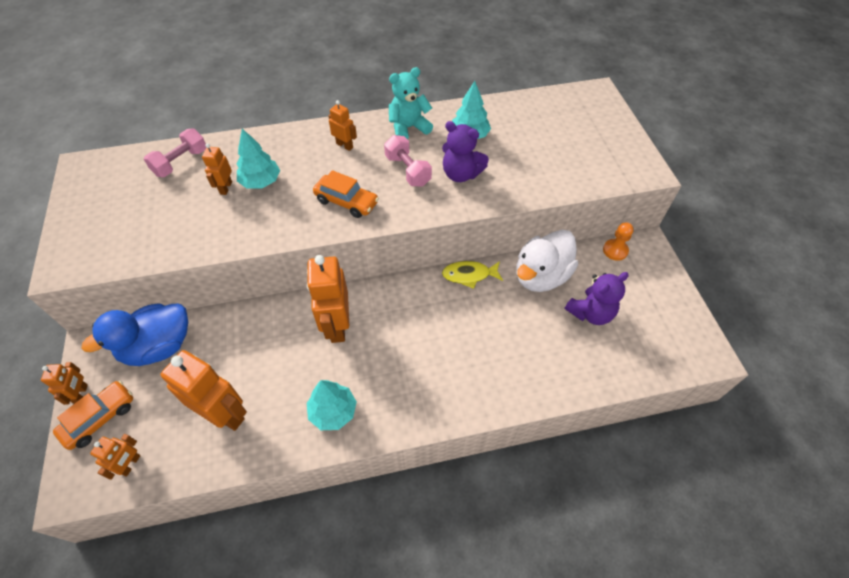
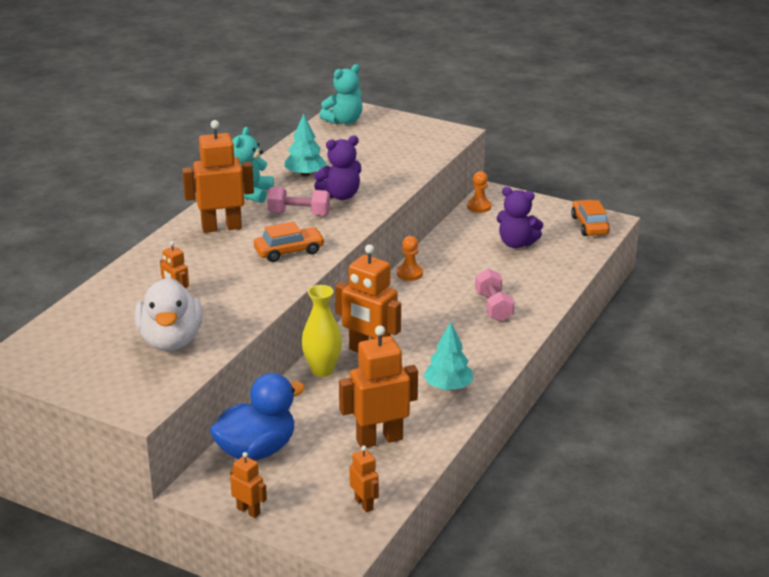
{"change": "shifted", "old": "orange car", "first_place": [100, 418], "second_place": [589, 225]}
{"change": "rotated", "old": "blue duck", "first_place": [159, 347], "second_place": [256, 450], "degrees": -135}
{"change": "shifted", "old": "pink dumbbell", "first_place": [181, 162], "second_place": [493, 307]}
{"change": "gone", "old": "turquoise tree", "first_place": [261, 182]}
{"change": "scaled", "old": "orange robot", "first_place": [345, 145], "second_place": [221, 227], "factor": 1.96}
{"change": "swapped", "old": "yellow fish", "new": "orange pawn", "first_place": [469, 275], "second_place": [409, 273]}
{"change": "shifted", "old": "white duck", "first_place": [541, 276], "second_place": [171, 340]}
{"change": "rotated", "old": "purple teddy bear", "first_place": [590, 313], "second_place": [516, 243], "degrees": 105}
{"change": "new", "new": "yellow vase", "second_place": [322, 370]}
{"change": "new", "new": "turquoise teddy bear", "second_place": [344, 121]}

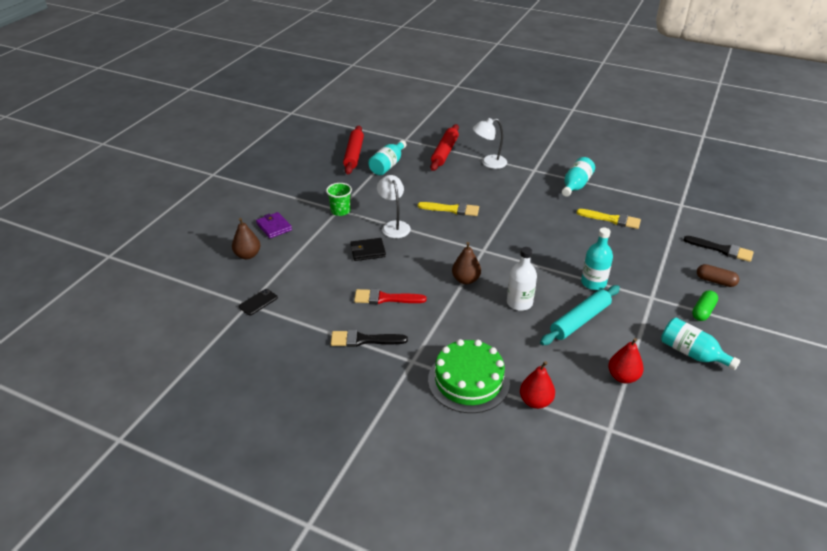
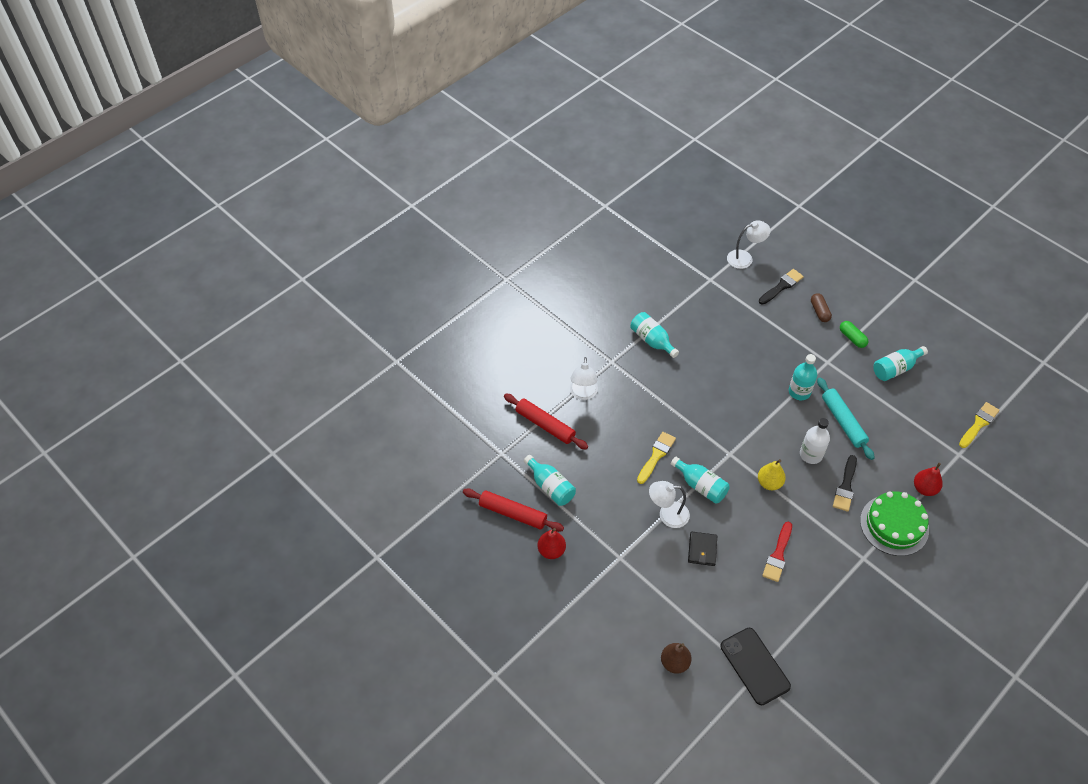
{"change": "scaled", "old": "black phone", "first_place": [258, 302], "second_place": [754, 666], "factor": 2.0}
{"change": "gone", "old": "purple wallet", "first_place": [274, 227]}
{"change": "gone", "old": "green cup", "first_place": [340, 211]}
{"change": "shifted", "old": "black brush", "first_place": [364, 340], "second_place": [845, 486]}
{"change": "repainted", "old": "brown pear", "new": "yellow pear", "first_place": [465, 280], "second_place": [769, 483]}
{"change": "shifted", "old": "yellow brush", "first_place": [612, 219], "second_place": [979, 424]}
{"change": "shifted", "old": "red pear", "first_place": [623, 377], "second_place": [551, 551]}
{"change": "rotated", "old": "brown capsule", "first_place": [715, 281], "second_place": [819, 311], "degrees": -60}
{"change": "new", "new": "turquoise bottle", "second_place": [700, 486]}
{"change": "new", "new": "white lamp", "second_place": [745, 258]}

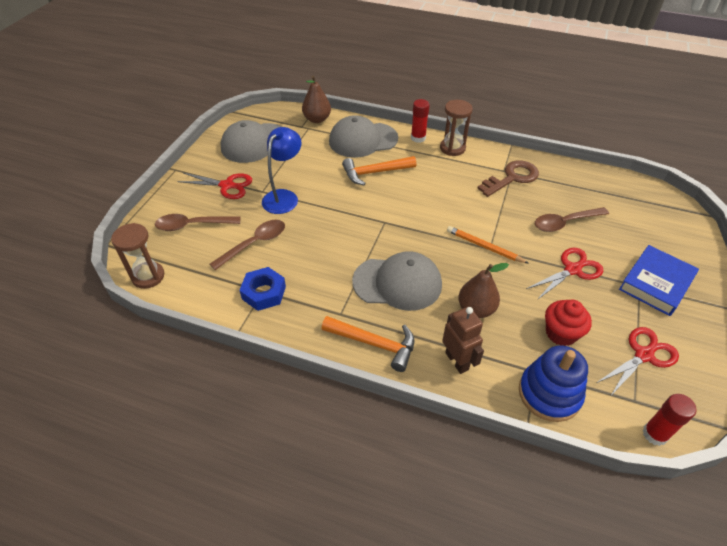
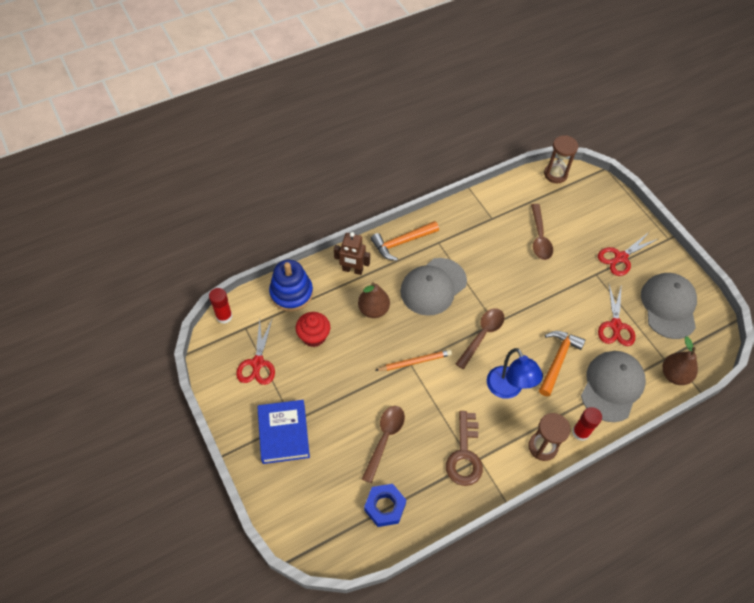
{"change": "shifted", "old": "brown spoon", "first_place": [193, 225], "second_place": [482, 335]}
{"change": "shifted", "old": "blue nut", "first_place": [264, 293], "second_place": [385, 507]}
{"change": "shifted", "old": "blue lamp", "first_place": [284, 197], "second_place": [508, 389]}
{"change": "shifted", "old": "red scissors", "first_place": [572, 270], "second_place": [615, 326]}

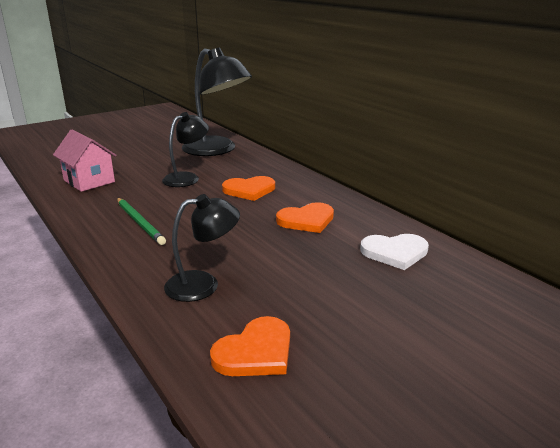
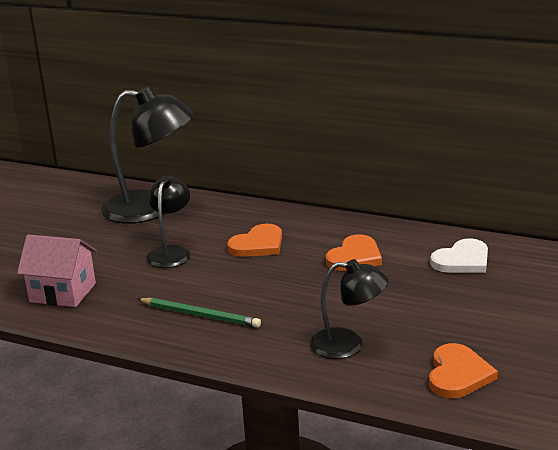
{"change": "rotated", "old": "black lamp", "first_place": [203, 284], "second_place": [348, 345], "degrees": 60}

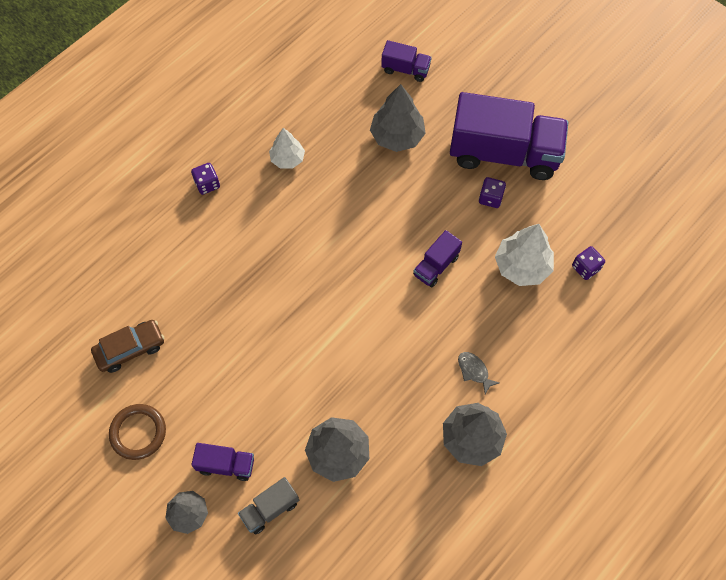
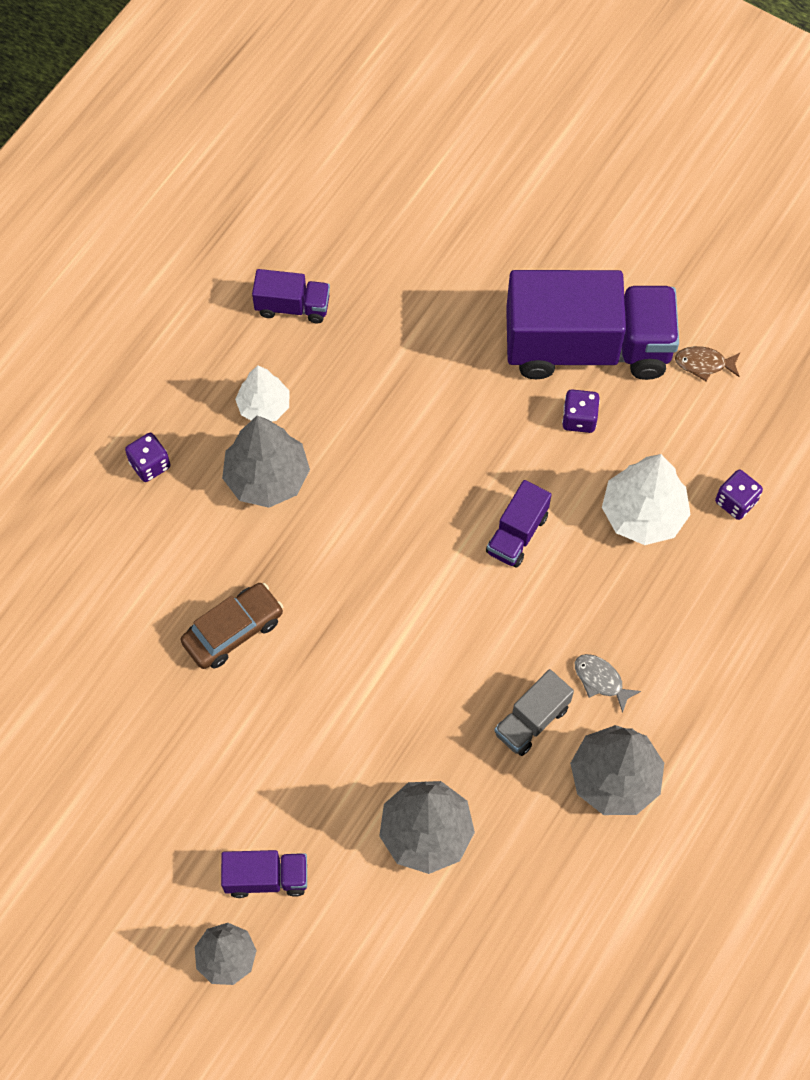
{"change": "shifted", "old": "brown car", "first_place": [130, 349], "second_place": [233, 631]}
{"change": "gone", "old": "brown ring", "first_place": [138, 432]}
{"change": "shifted", "old": "grey truck", "first_place": [270, 509], "second_place": [531, 720]}
{"change": "shifted", "old": "grey tree", "first_place": [397, 136], "second_place": [267, 477]}
{"change": "shifted", "old": "purple truck", "first_place": [405, 69], "second_place": [292, 306]}
{"change": "new", "new": "brown fish", "second_place": [704, 364]}

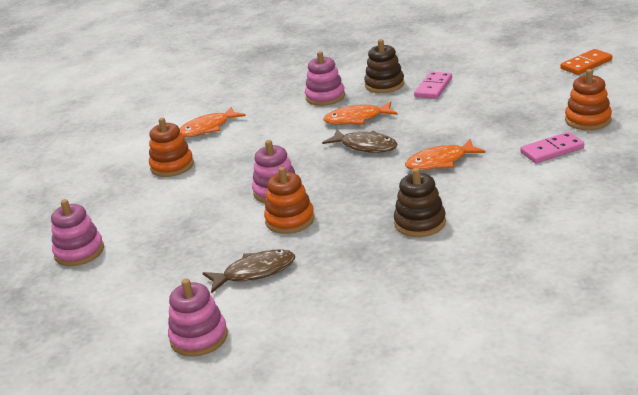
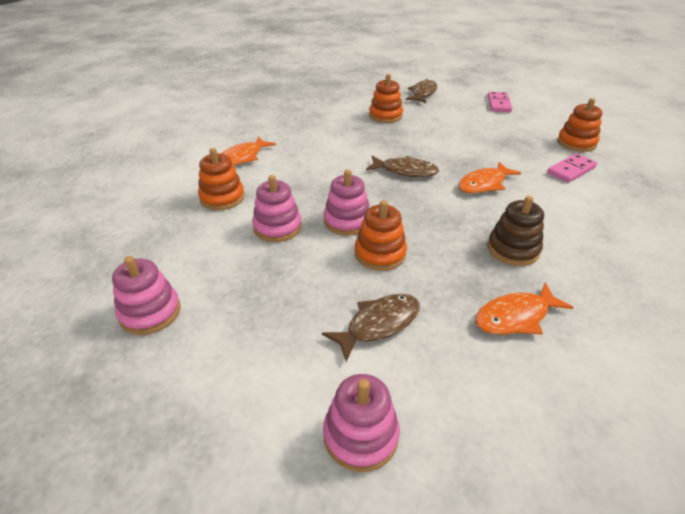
{"change": "shifted", "old": "pink stacking toy", "first_place": [325, 97], "second_place": [277, 227]}
{"change": "shifted", "old": "orange fish", "first_place": [357, 119], "second_place": [515, 317]}
{"change": "repainted", "old": "brown stacking toy", "new": "orange stacking toy", "first_place": [384, 85], "second_place": [385, 116]}
{"change": "shifted", "old": "pink domino", "first_place": [433, 87], "second_place": [498, 104]}
{"change": "gone", "old": "orange domino", "first_place": [586, 64]}
{"change": "new", "new": "brown fish", "second_place": [423, 93]}

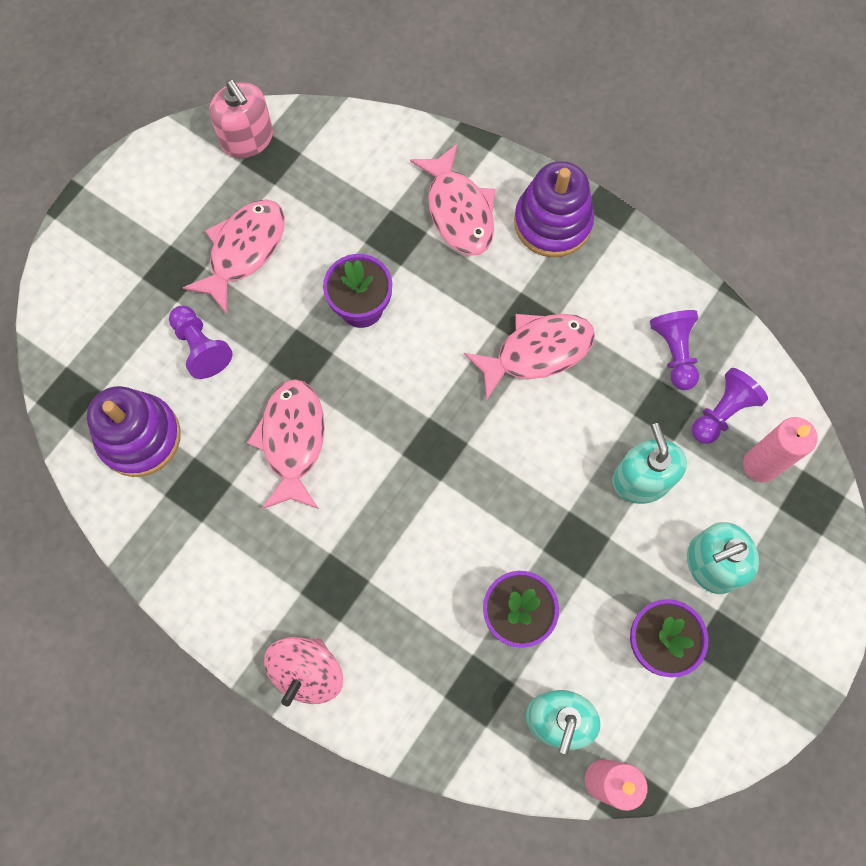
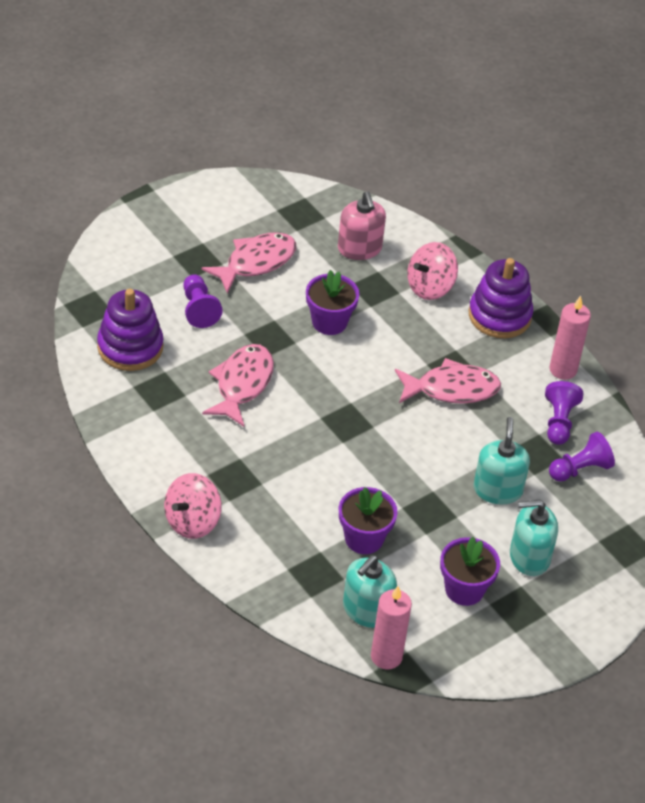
{"change": "shifted", "old": "pink soap dispenser", "first_place": [247, 139], "second_place": [359, 248]}
{"change": "swapped", "old": "pink fish", "new": "pink spinning top", "first_place": [458, 211], "second_place": [430, 287]}
{"change": "shifted", "old": "pink candle", "first_place": [760, 465], "second_place": [563, 369]}

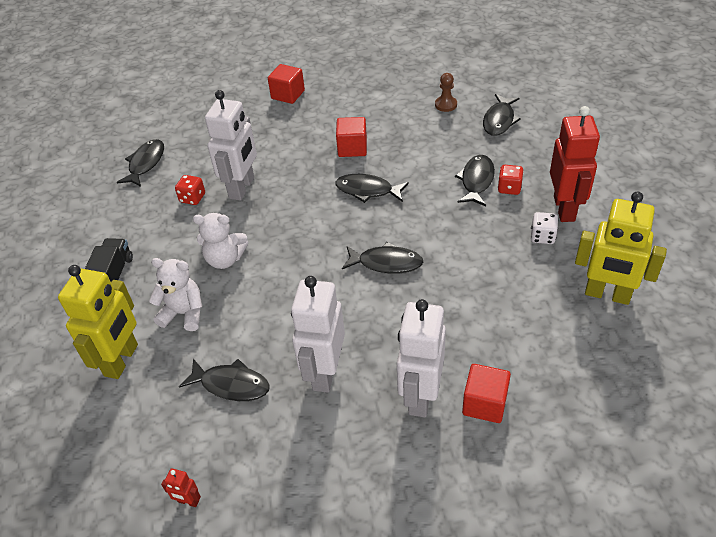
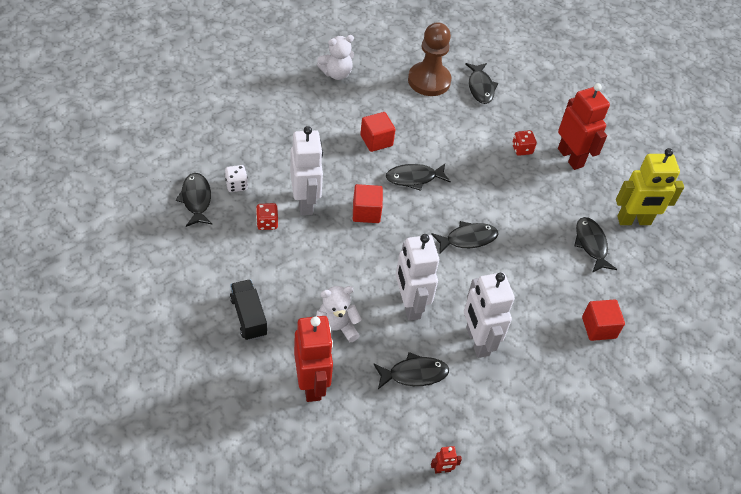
{"change": "repainted", "old": "yellow robot", "new": "red robot", "first_place": [122, 360], "second_place": [312, 384]}
{"change": "shifted", "old": "white teddy bear", "first_place": [225, 259], "second_place": [336, 73]}
{"change": "shifted", "old": "red cube", "first_place": [288, 95], "second_place": [366, 212]}
{"change": "shifted", "old": "white robot", "first_place": [420, 396], "second_place": [409, 305]}
{"change": "scaled", "old": "brown pawn", "first_place": [446, 105], "second_place": [429, 81], "factor": 2.15}
{"change": "shifted", "old": "black fish", "first_place": [476, 181], "second_place": [591, 244]}
{"change": "shifted", "old": "white dice", "first_place": [542, 237], "second_place": [236, 185]}

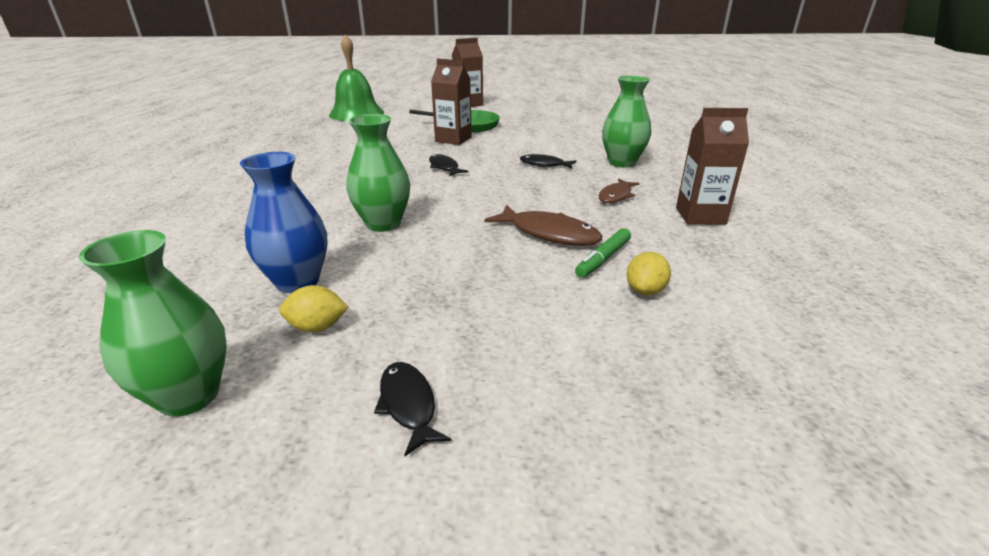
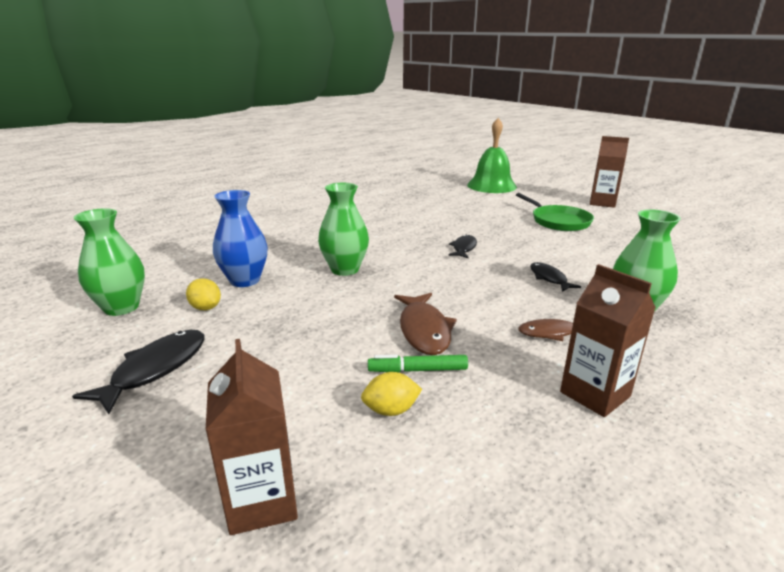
{"change": "scaled", "old": "black fish", "first_place": [408, 405], "second_place": [155, 369], "factor": 1.59}
{"change": "shifted", "old": "brown carton", "first_place": [453, 139], "second_place": [262, 501]}

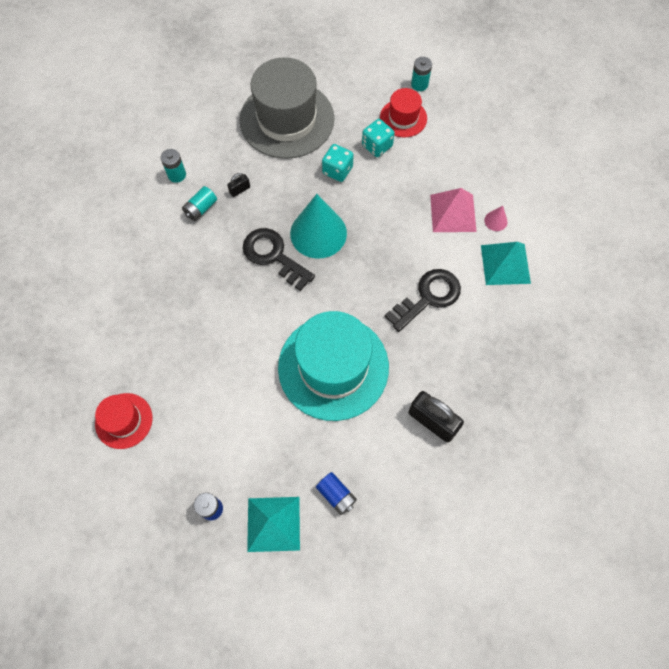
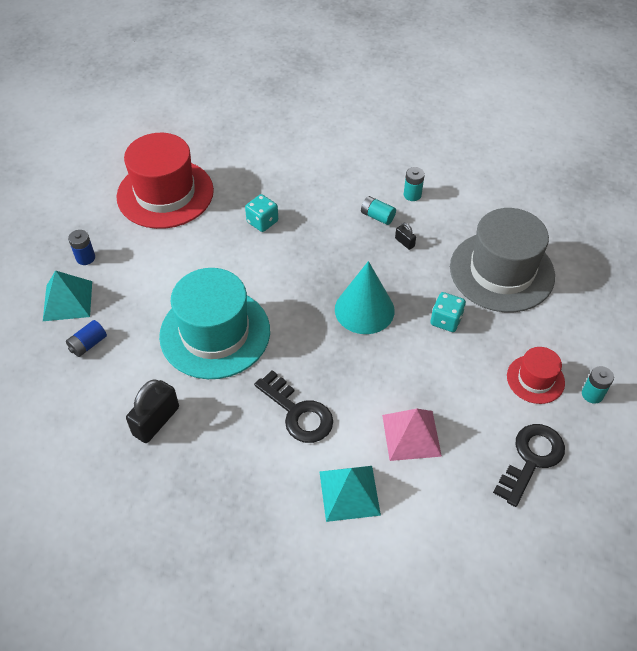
{"change": "scaled", "old": "red hat", "first_place": [124, 420], "second_place": [165, 193], "factor": 2.0}
{"change": "shifted", "old": "black key", "first_place": [273, 256], "second_place": [531, 459]}
{"change": "shifted", "old": "turquoise dice", "first_place": [377, 146], "second_place": [262, 222]}
{"change": "gone", "old": "pink cone", "first_place": [495, 221]}

